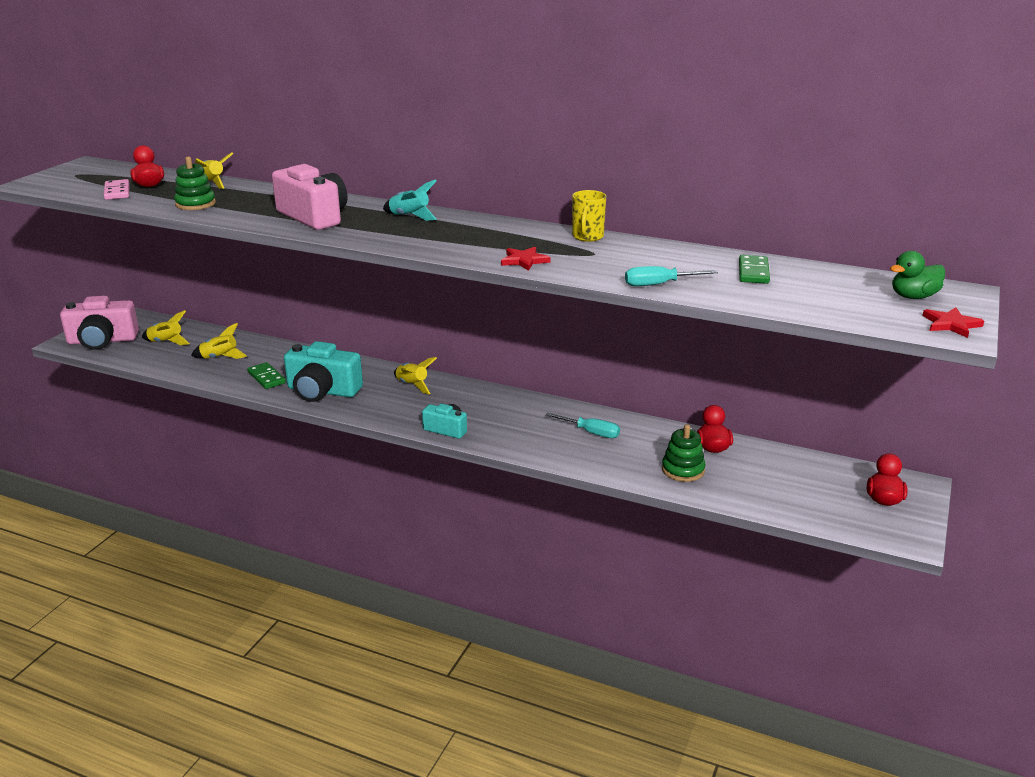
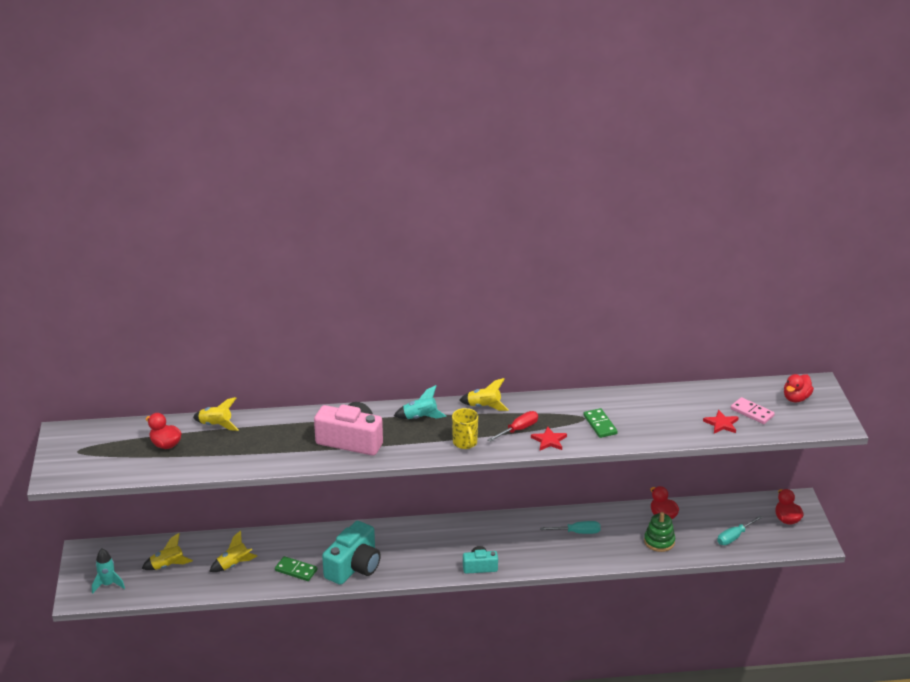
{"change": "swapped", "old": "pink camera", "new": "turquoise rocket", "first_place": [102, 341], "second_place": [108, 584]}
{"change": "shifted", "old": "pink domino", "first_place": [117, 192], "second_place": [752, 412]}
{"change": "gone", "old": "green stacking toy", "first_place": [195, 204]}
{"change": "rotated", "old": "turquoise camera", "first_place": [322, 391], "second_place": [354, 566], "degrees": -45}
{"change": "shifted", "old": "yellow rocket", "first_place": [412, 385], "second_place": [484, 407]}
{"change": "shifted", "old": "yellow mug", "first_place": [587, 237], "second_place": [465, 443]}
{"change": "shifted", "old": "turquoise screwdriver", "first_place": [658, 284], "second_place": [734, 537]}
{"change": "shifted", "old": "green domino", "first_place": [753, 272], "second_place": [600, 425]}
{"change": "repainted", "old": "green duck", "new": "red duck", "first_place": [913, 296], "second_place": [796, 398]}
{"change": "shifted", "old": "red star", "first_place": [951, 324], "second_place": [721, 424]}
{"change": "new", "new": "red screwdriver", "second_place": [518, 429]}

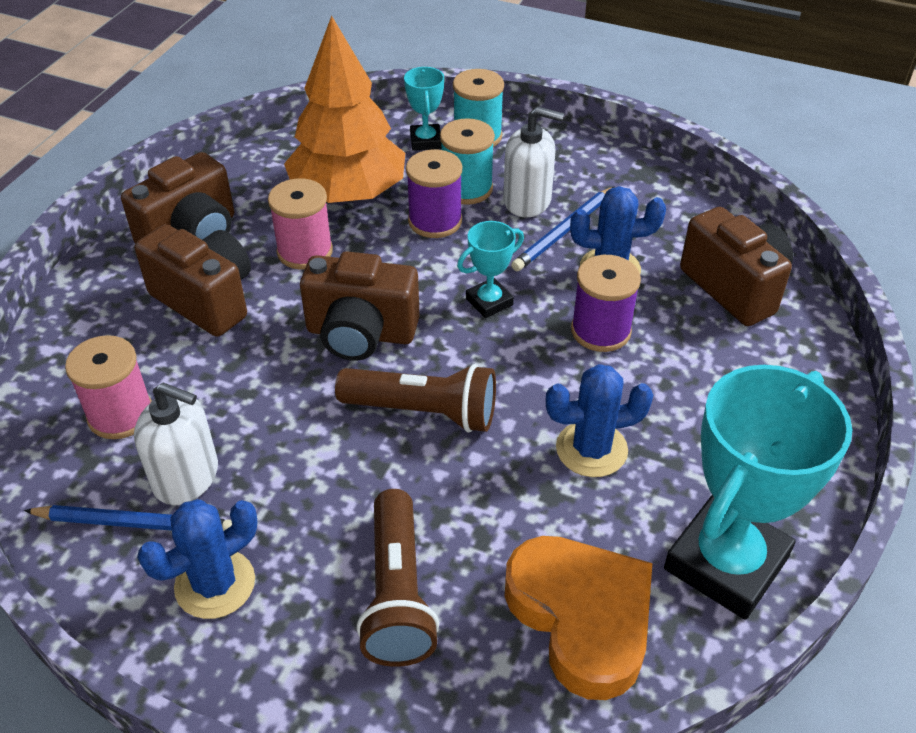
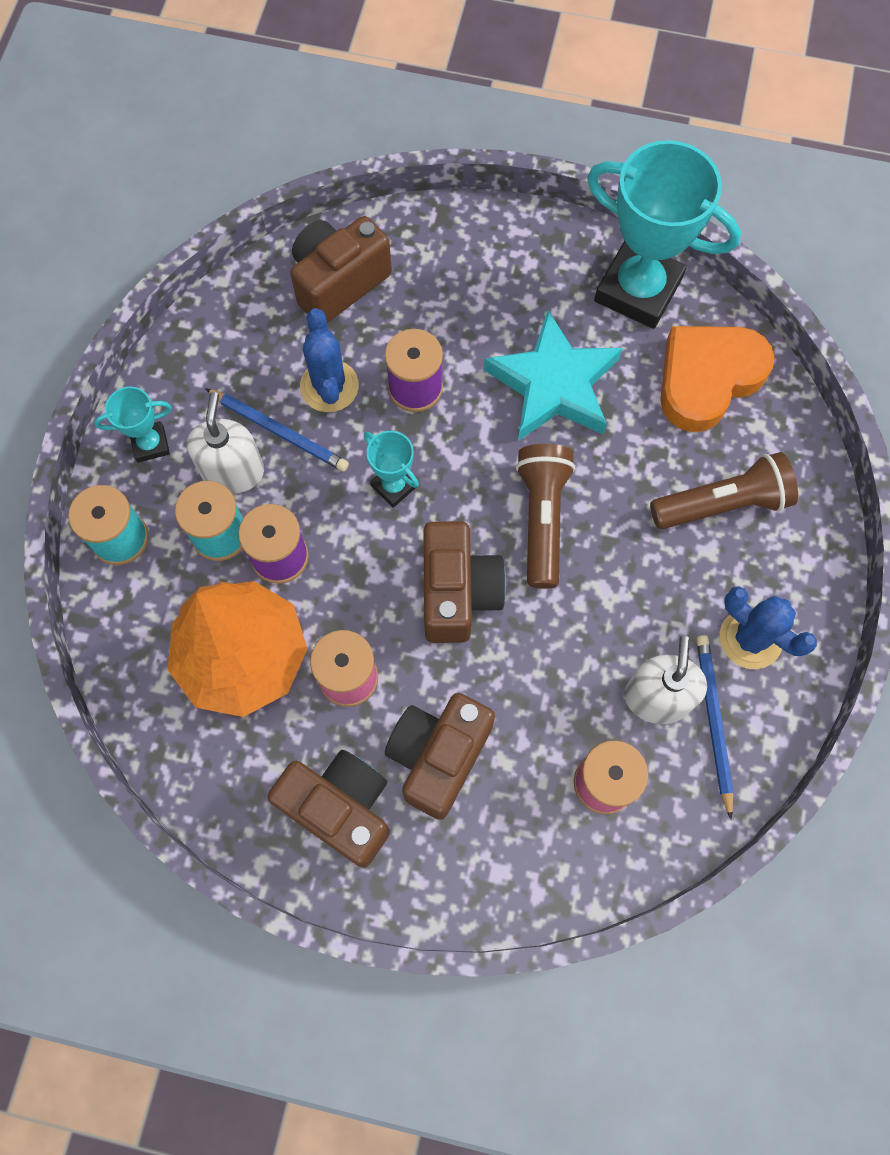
{"change": "shifted", "old": "turquoise trophy", "first_place": [425, 141], "second_place": [150, 444]}
{"change": "swapped", "old": "blue cactus", "new": "turquoise star", "first_place": [591, 449], "second_place": [553, 384]}

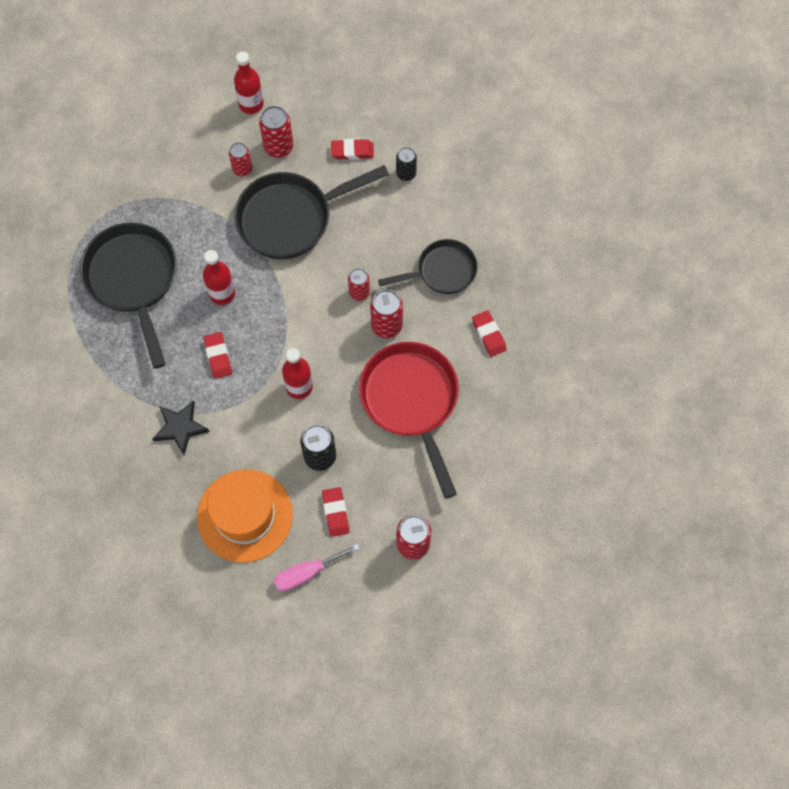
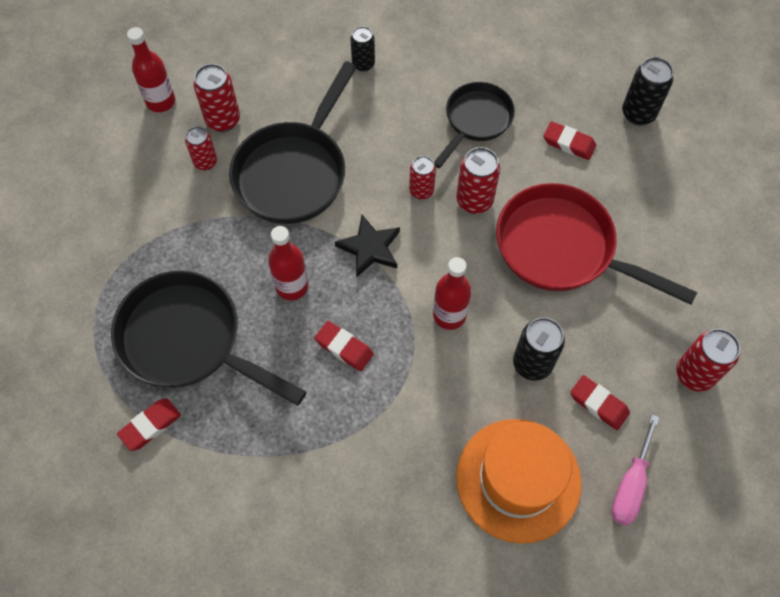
{"change": "shifted", "old": "black star", "first_place": [180, 428], "second_place": [370, 248]}
{"change": "shifted", "old": "red eraser", "first_place": [352, 151], "second_place": [150, 425]}
{"change": "new", "new": "black can", "second_place": [638, 114]}

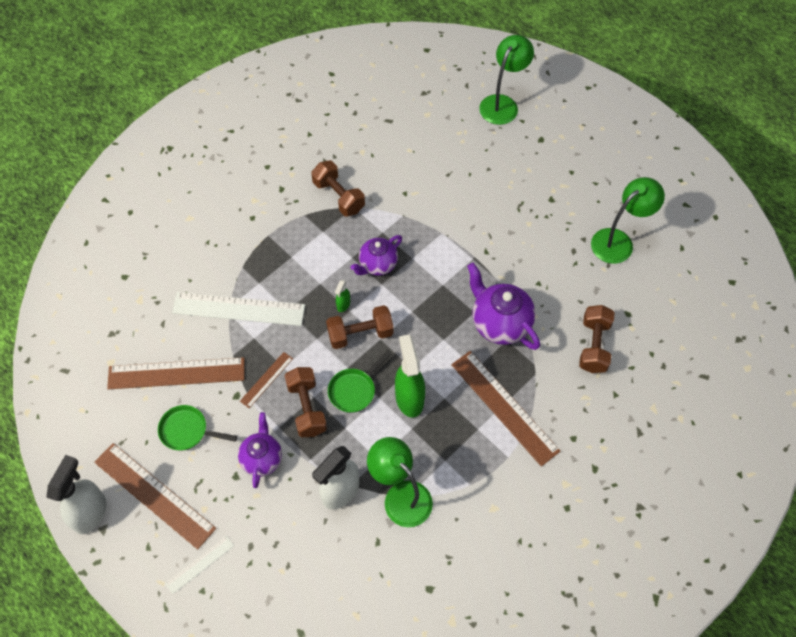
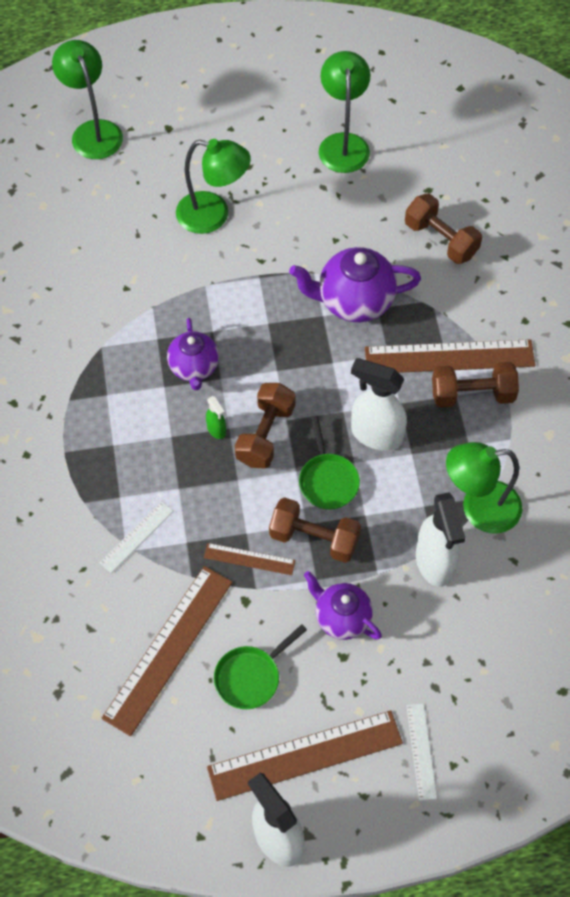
{"change": "scaled", "old": "white ruler", "first_place": [238, 309], "second_place": [136, 536], "factor": 0.5}
{"change": "rotated", "old": "brown ruler", "first_place": [266, 380], "second_place": [249, 559], "degrees": -60}
{"change": "shifted", "old": "brown dumbbell", "first_place": [339, 196], "second_place": [472, 394]}
{"change": "repainted", "old": "green spray bottle", "new": "white spray bottle", "first_place": [409, 398], "second_place": [376, 434]}
{"change": "new", "new": "green lamp", "second_place": [213, 215]}

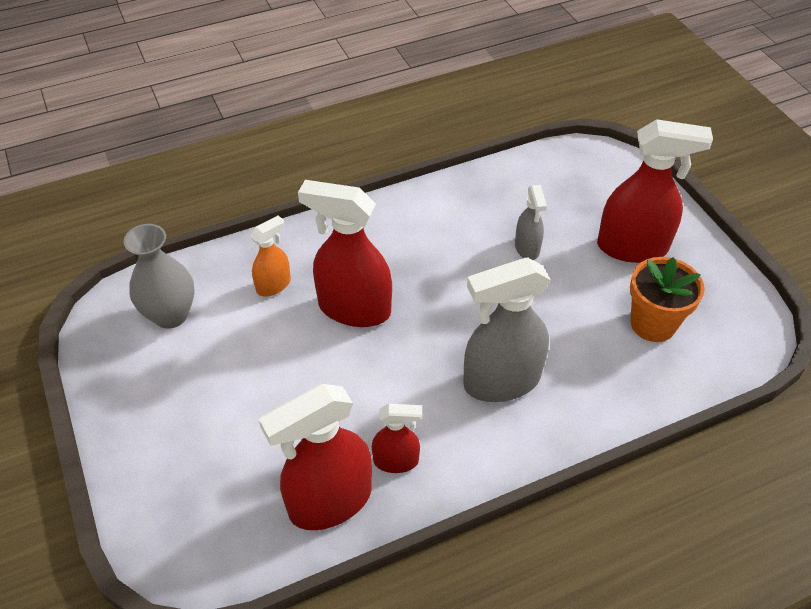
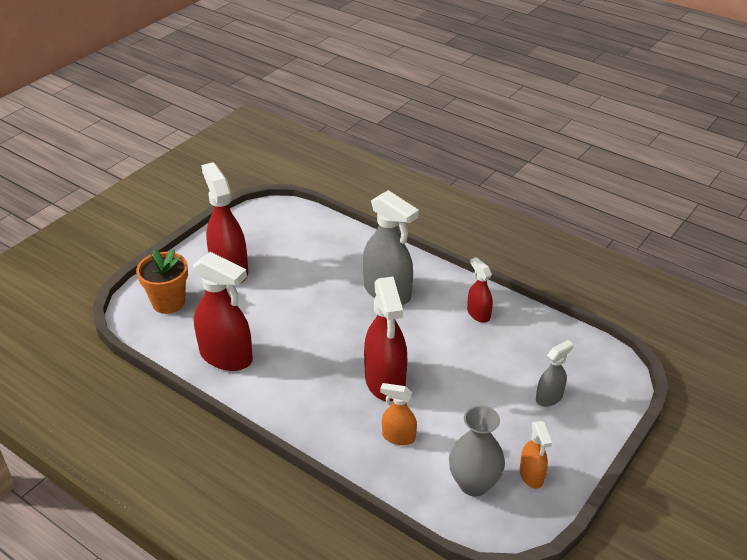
{"change": "shifted", "old": "red spray bottle", "first_place": [329, 501], "second_place": [226, 357]}
{"change": "shifted", "old": "grey spray bottle", "first_place": [527, 248], "second_place": [549, 397]}
{"change": "shifted", "old": "orange flower pot", "first_place": [653, 324], "second_place": [168, 302]}
{"change": "new", "new": "orange spray bottle", "second_place": [531, 475]}

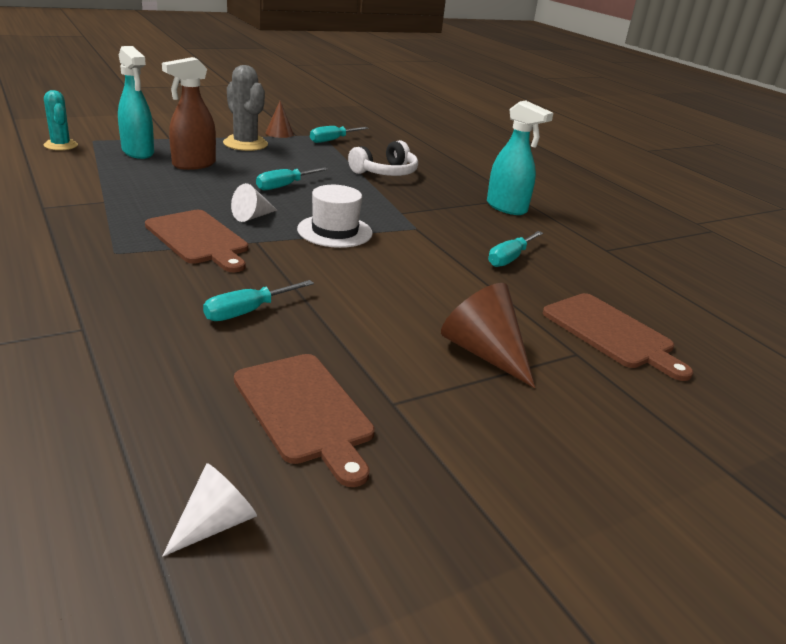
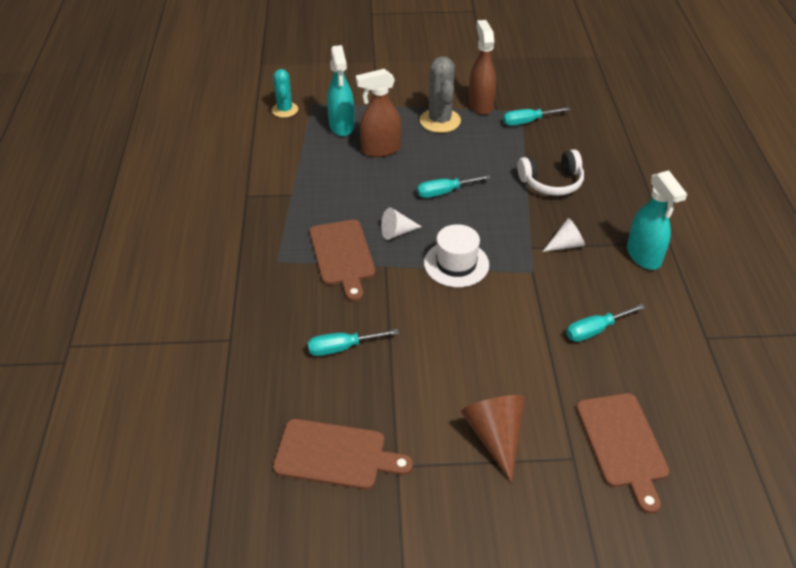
{"change": "shifted", "old": "white cone", "first_place": [215, 523], "second_place": [566, 245]}
{"change": "rotated", "old": "brown cutting board", "first_place": [305, 411], "second_place": [335, 455], "degrees": -75}
{"change": "swapped", "old": "brown cone", "new": "brown spray bottle", "first_place": [279, 133], "second_place": [480, 105]}

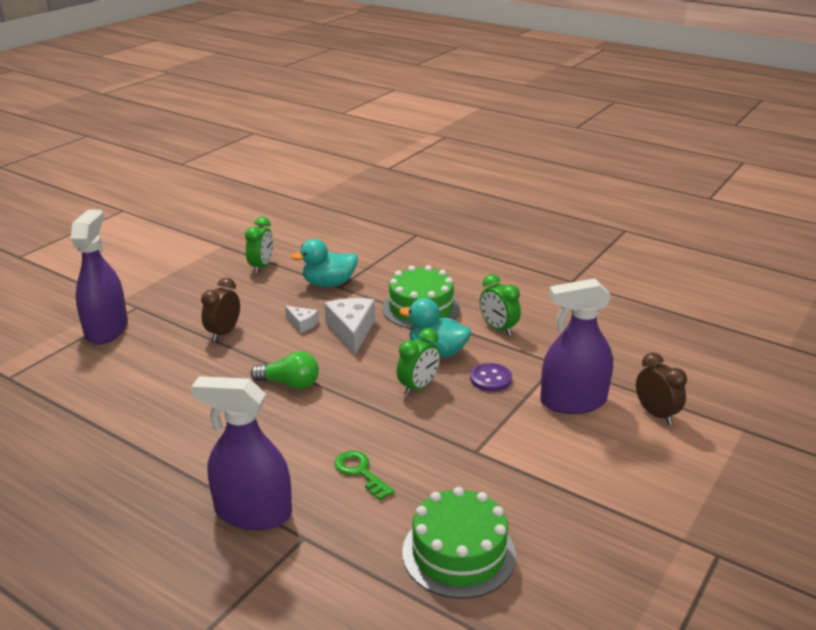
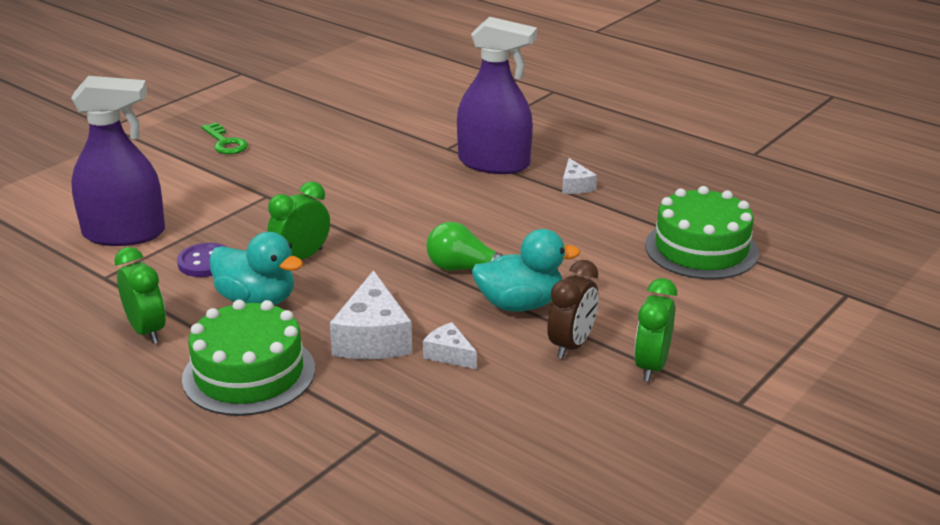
{"change": "gone", "old": "purple spray bottle", "first_place": [106, 329]}
{"change": "shifted", "old": "green clock", "first_place": [261, 267], "second_place": [651, 366]}
{"change": "shifted", "old": "turquoise duck", "first_place": [329, 284], "second_place": [520, 304]}
{"change": "shifted", "old": "green key", "first_place": [360, 472], "second_place": [225, 143]}
{"change": "shifted", "old": "green cake", "first_place": [458, 553], "second_place": [701, 249]}
{"change": "gone", "old": "brown clock", "first_place": [656, 414]}
{"change": "new", "new": "white cheese", "second_place": [575, 186]}

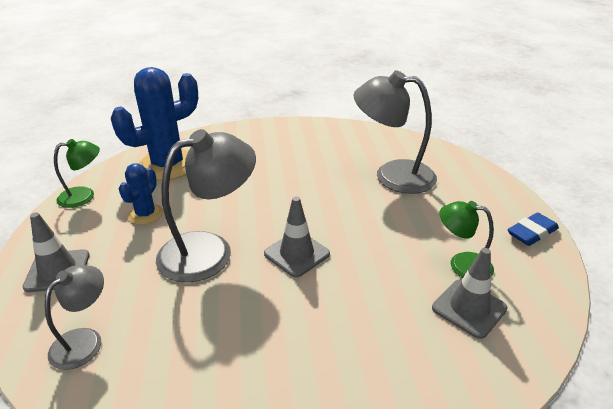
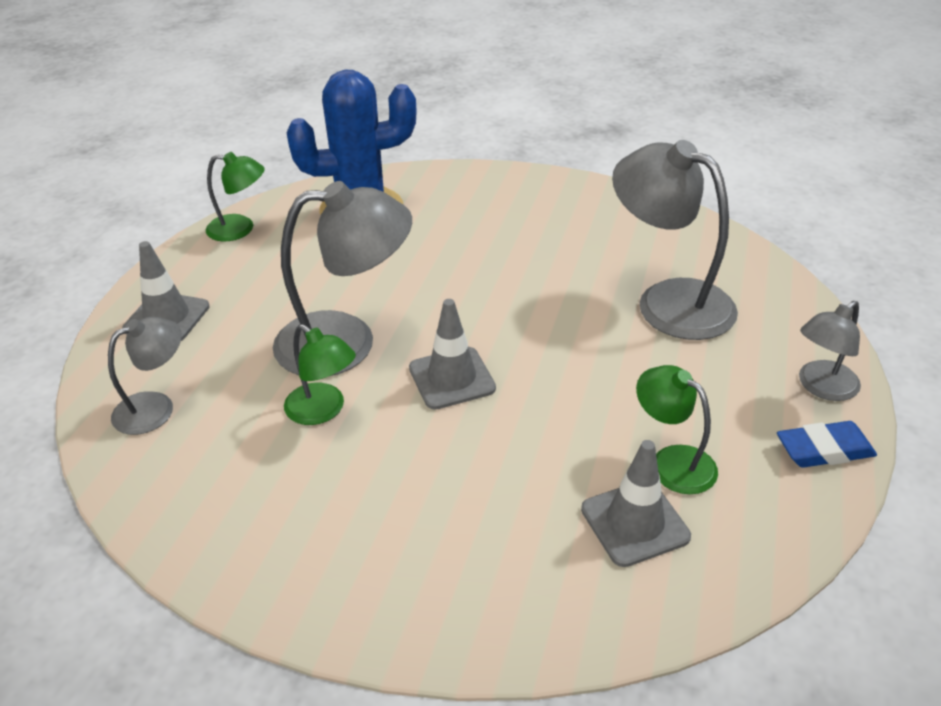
{"change": "gone", "old": "blue cactus", "first_place": [146, 214]}
{"change": "new", "new": "green lamp", "second_place": [323, 410]}
{"change": "new", "new": "grey lamp", "second_place": [821, 387]}

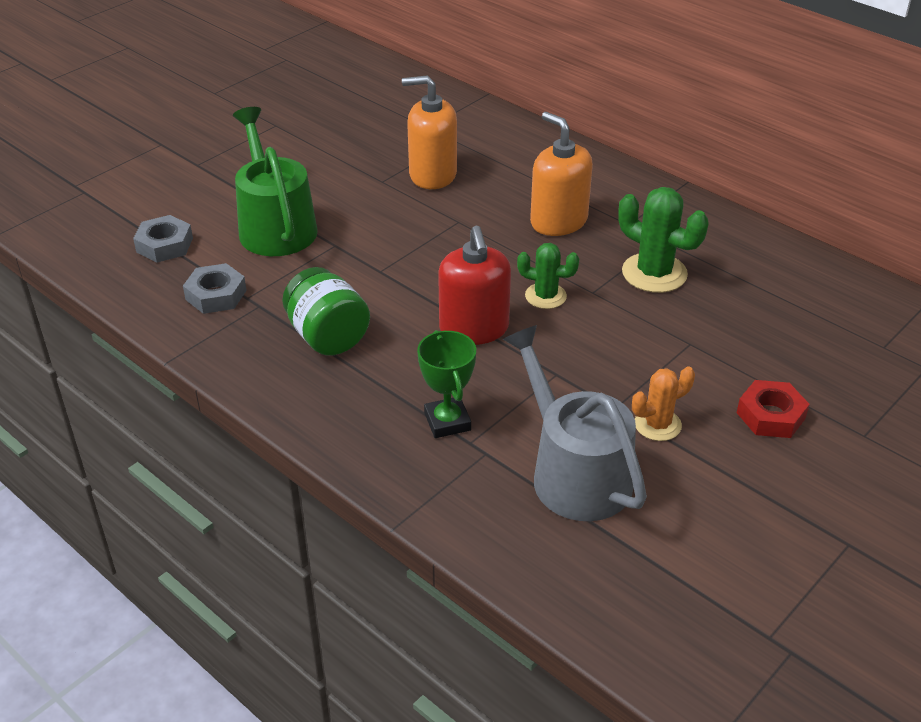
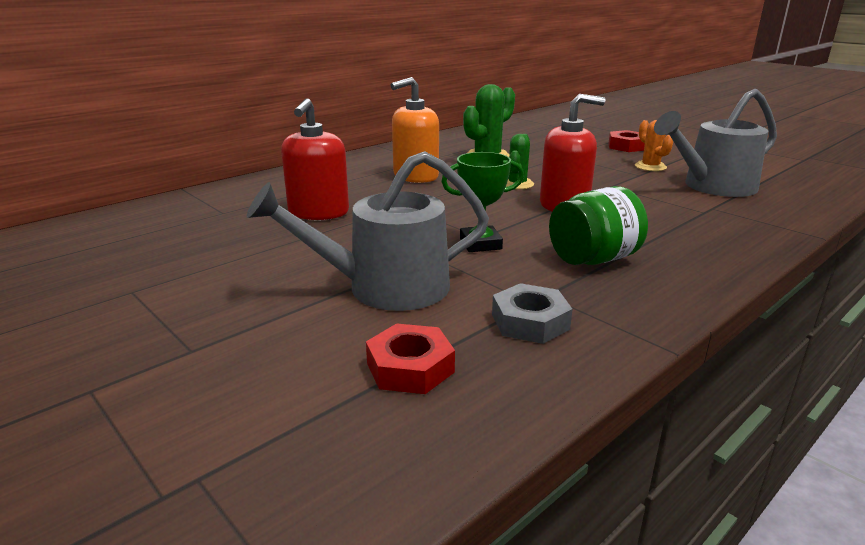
{"change": "repainted", "old": "grey nut", "new": "red nut", "first_place": [164, 245], "second_place": [410, 367]}
{"change": "repainted", "old": "green watering can", "new": "grey watering can", "first_place": [275, 226], "second_place": [386, 287]}
{"change": "repainted", "old": "orange soap dispenser", "new": "red soap dispenser", "first_place": [432, 174], "second_place": [318, 212]}
{"change": "shifted", "old": "green trophy", "first_place": [447, 422], "second_place": [480, 244]}

